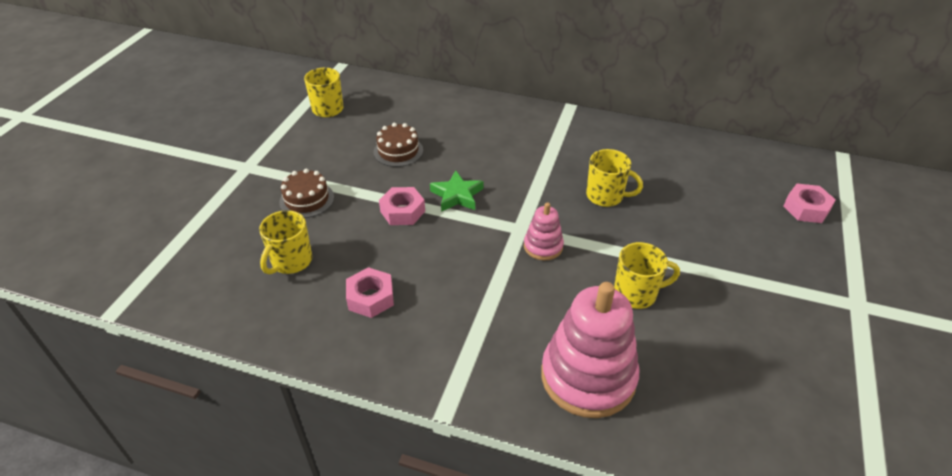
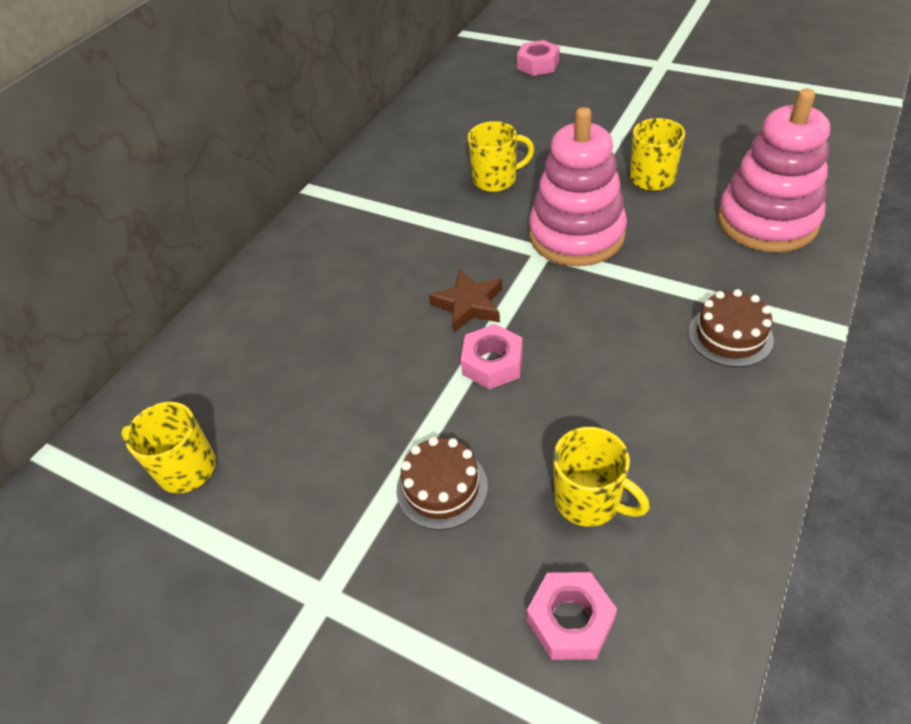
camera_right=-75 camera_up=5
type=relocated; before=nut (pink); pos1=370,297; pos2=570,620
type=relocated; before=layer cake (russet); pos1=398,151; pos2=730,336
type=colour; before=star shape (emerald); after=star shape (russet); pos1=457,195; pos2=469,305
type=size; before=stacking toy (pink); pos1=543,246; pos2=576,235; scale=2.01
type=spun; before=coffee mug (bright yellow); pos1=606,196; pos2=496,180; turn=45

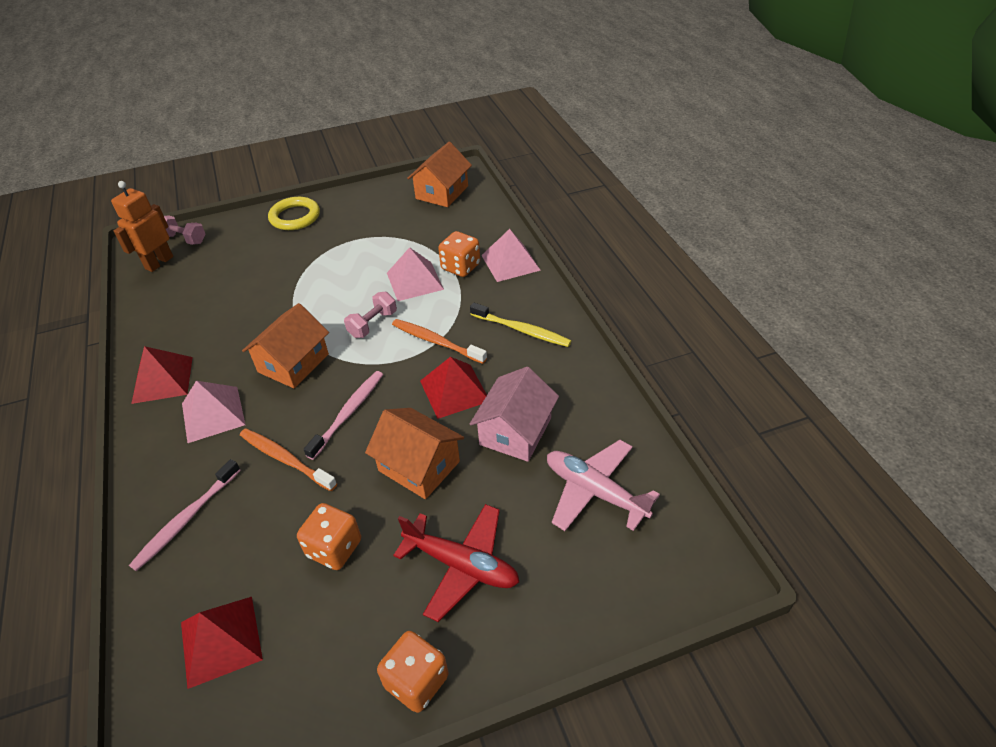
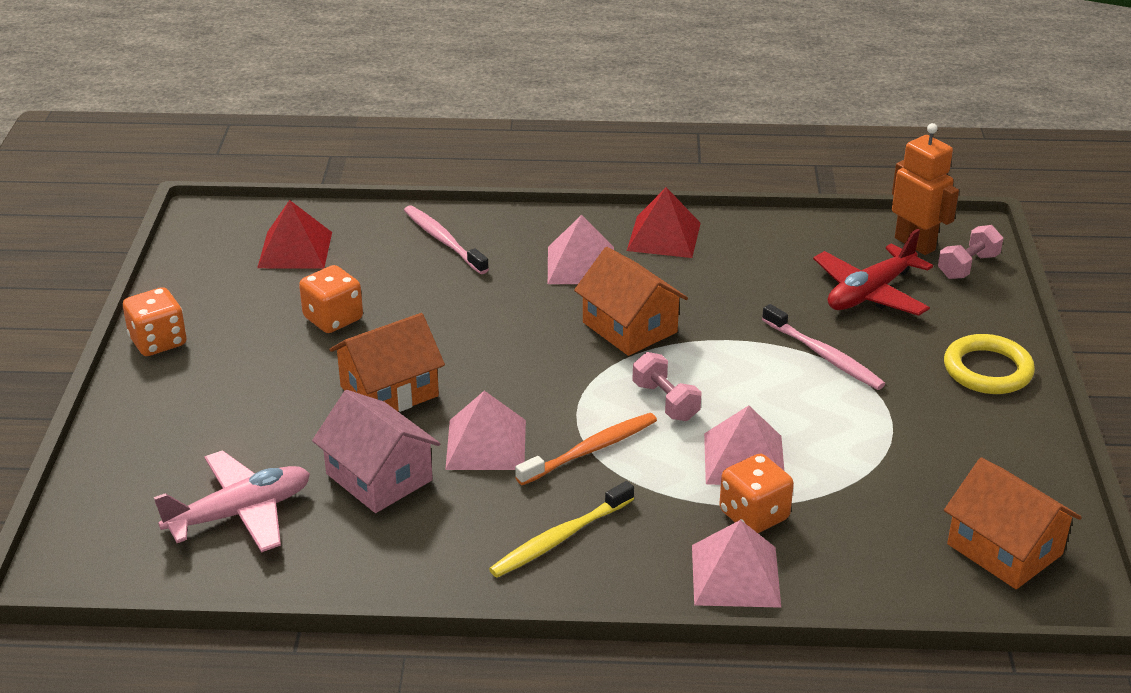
camera_right=110 camera_up=-10
type=missing; before=dental brush (bright orange); pos1=285,459
type=relocated; before=dental brush (pink); pos1=348,413; pos2=824,355
type=relocated; before=aeroplane (crimson); pos1=462,565; pos2=870,293
type=colour; before=solid pyramid (crimson); after=solid pyramid (pink); pos1=454,391; pos2=486,444

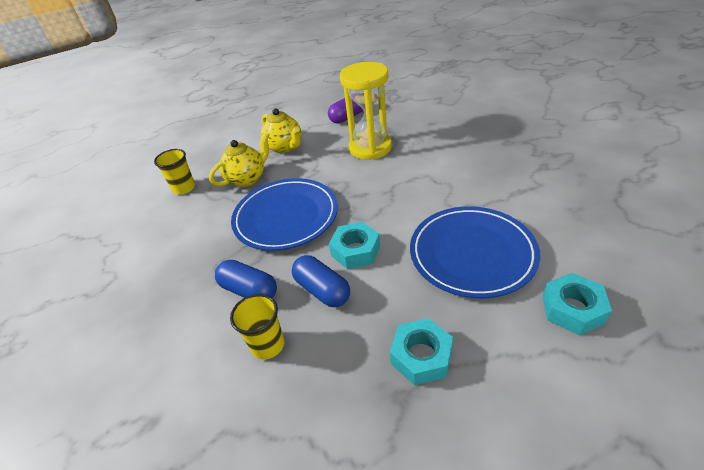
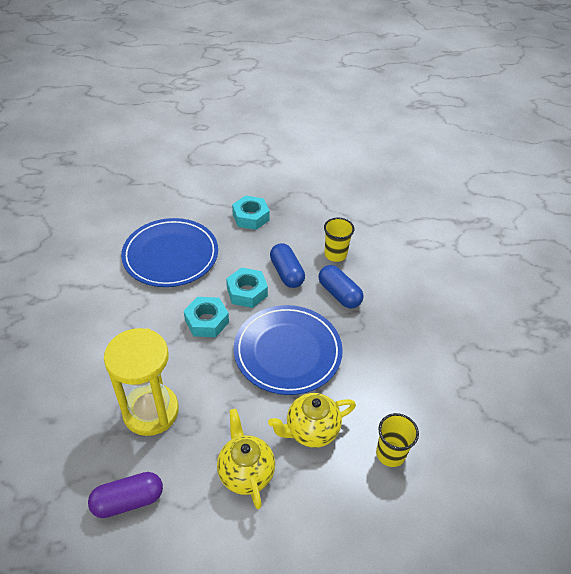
camera_right=-165 camera_up=5
type=relocated; before=nut (turquoise); pos1=572,309; pos2=207,321

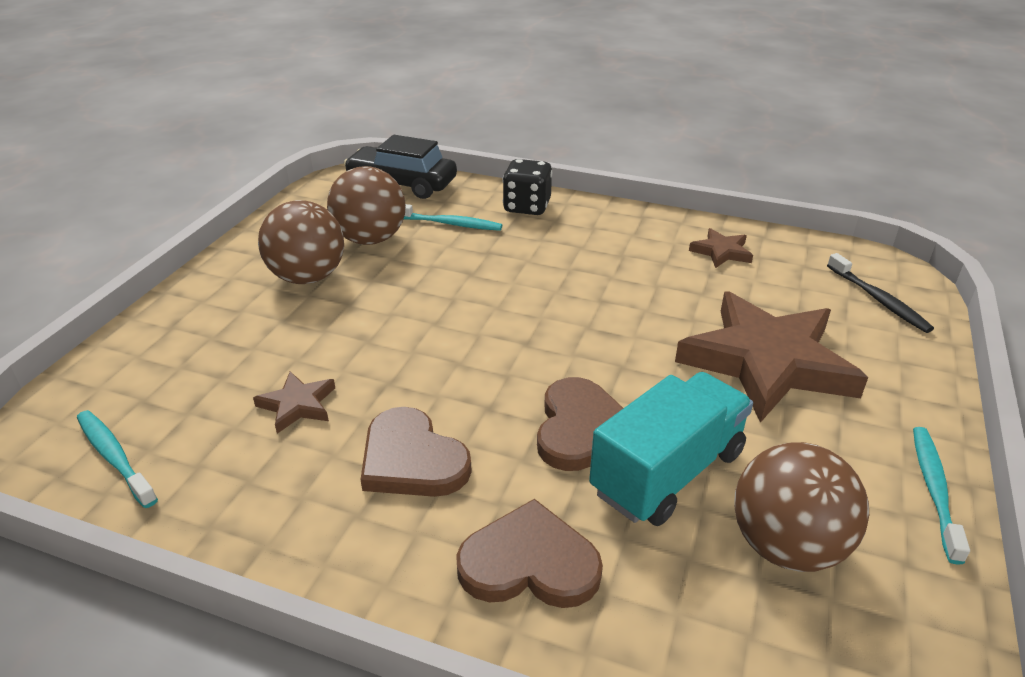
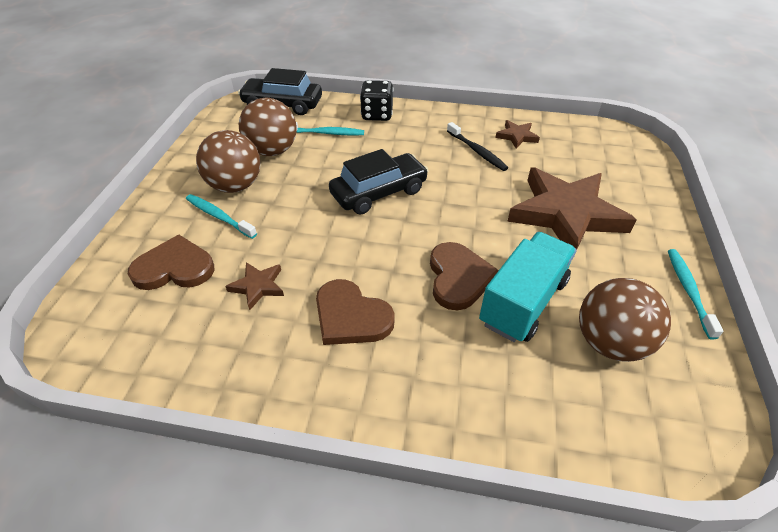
camera_right=-10 camera_up=10
type=relocated; before=dental brush (turquoise); pos1=114,457; pos2=219,216
type=relocated; before=love heart (russet); pos1=529,563; pos2=174,268
type=relocated; before=dental brush (ebony); pos1=878,300; pos2=477,151
type=appeared; after=car (ebony); pos2=379,192

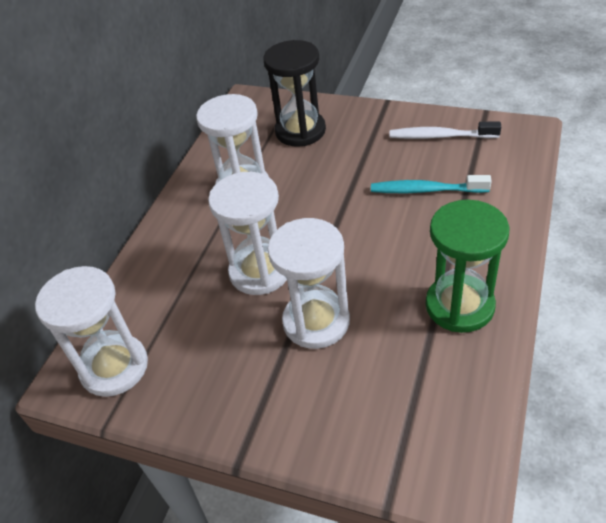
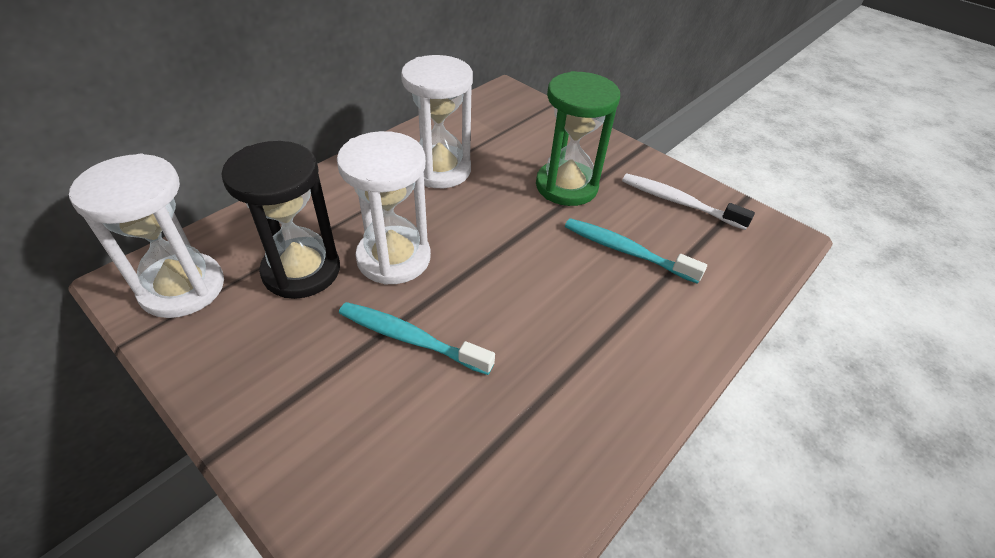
camera_right=15 camera_up=0
type=relocated; before=sandglass (ebony); pos1=300,131; pos2=301,270
type=exchanged; before=sandglass (pure white); after=dental brush (turquoise); pos1=316,321; pos2=410,338
type=relocated; before=sandglass (emerald); pos1=459,306; pos2=566,186

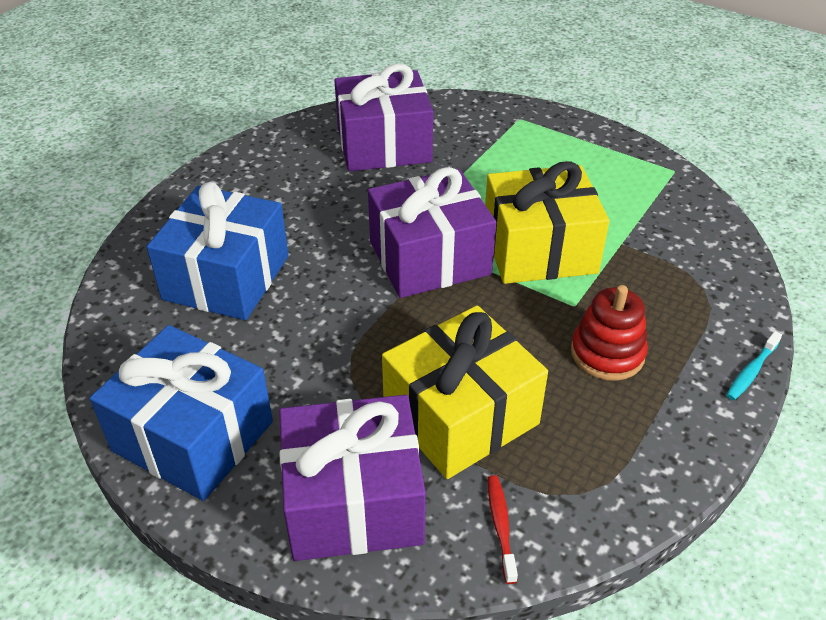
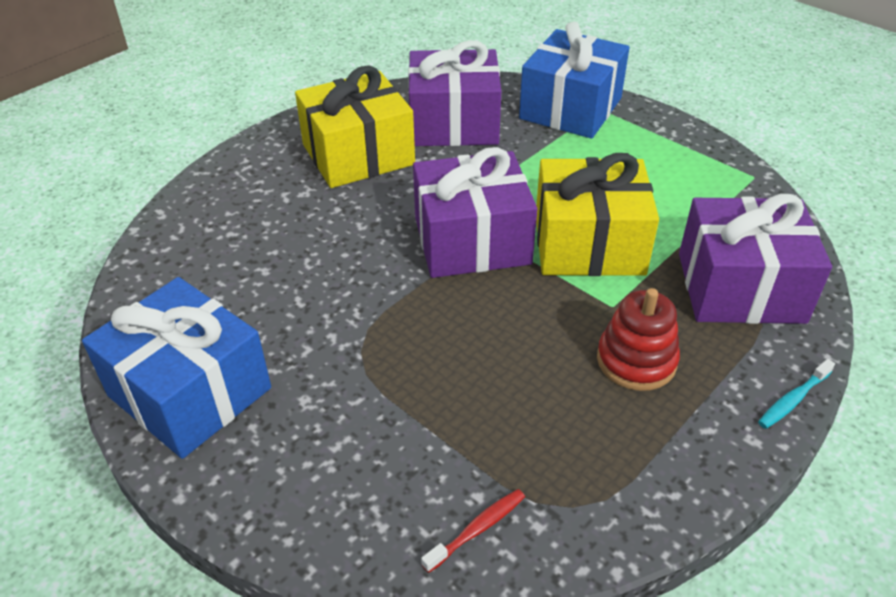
camera_right=10 camera_up=0
type=relocated; before=gift (cobalt); pos1=226,277; pos2=571,108
type=relocated; before=gift (violet); pos1=353,501; pos2=740,287
type=relocated; before=gift (bright yellow); pos1=461,416; pos2=358,154
type=spun; before=dental brush (crimson); pos1=500,526; pos2=477,529; turn=45

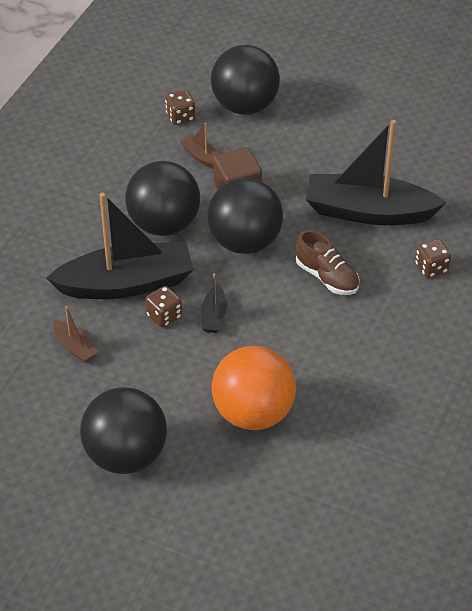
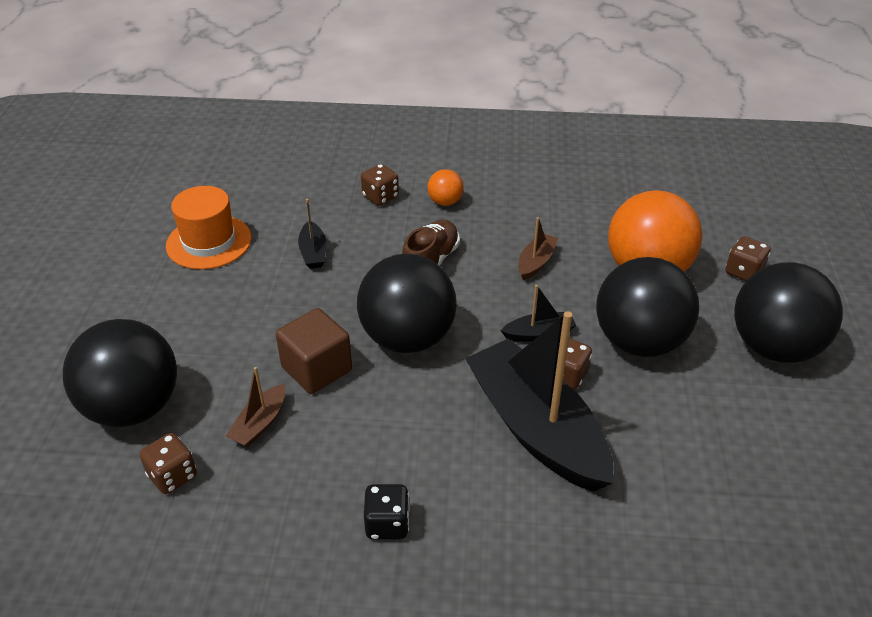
camera_right=-110 camera_up=-5
type=relocated; before=boat (russet); pos1=75,347; pos2=536,262
type=relocated; before=play ball (ebony); pos1=164,225; pos2=639,342
type=size; before=boat (ebony); pos1=368,212; pos2=313,252; scale=0.42
type=appeared; after=tall hat (bright orange); pos2=209,242
type=appeared; after=game die (ebony); pos2=387,524
type=appeared; after=play ball (bright orange); pos2=445,202
type=appeared; after=game die (russet); pos2=743,272

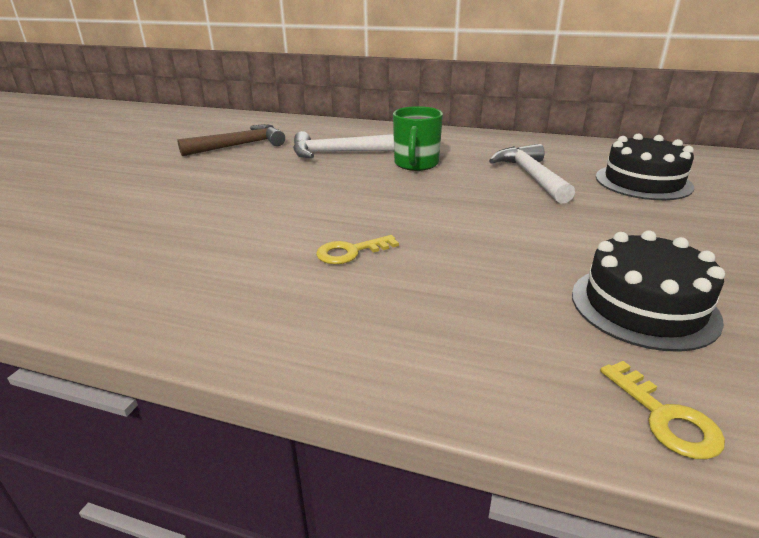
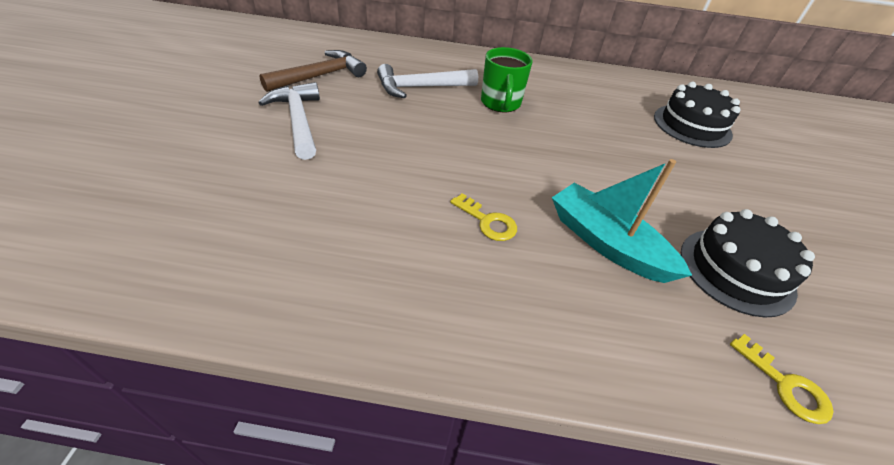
camera_right=-15 camera_up=15
type=spun; before=door key (bright yellow); pos1=350,252; pos2=488,221; turn=-105
type=relocated; before=hammer (pure white); pos1=531,176; pos2=298,121
type=appeared; after=boat (turquoise); pos2=606,243

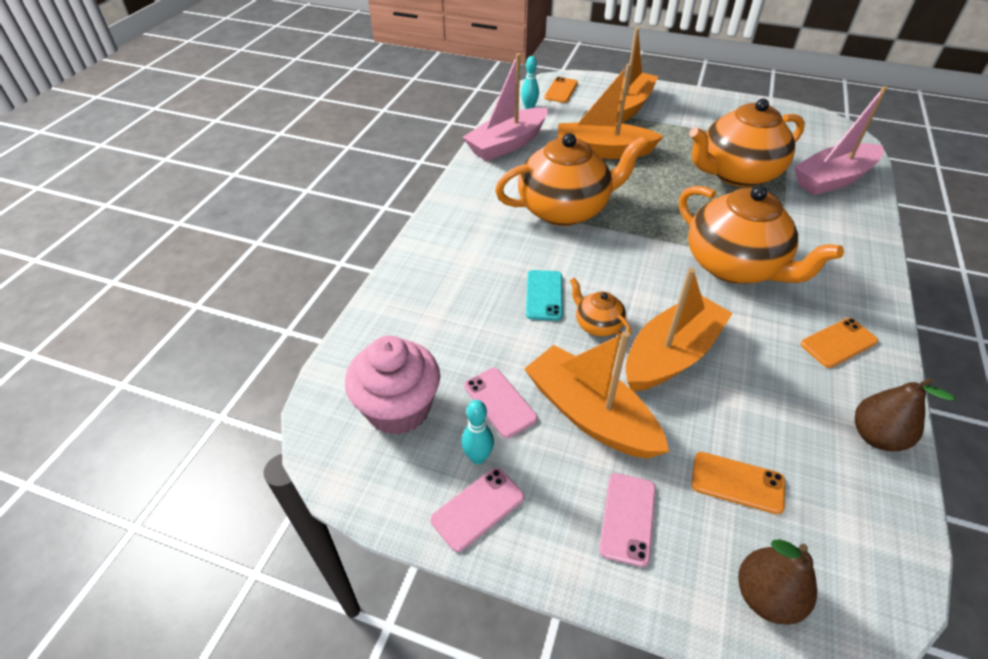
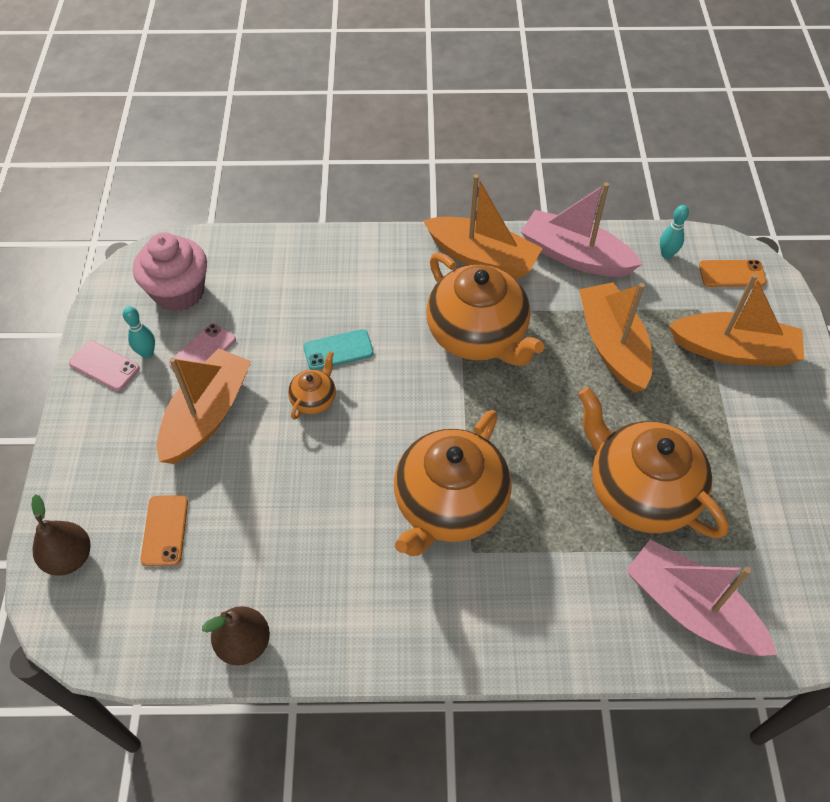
camera_right=70 camera_up=10
type=missing; before=phone (pink); pos1=628,518
type=relocated; before=boat (bright orange); pos1=671,355; pos2=482,257
type=missing; before=phone (bright orange); pos1=838,343

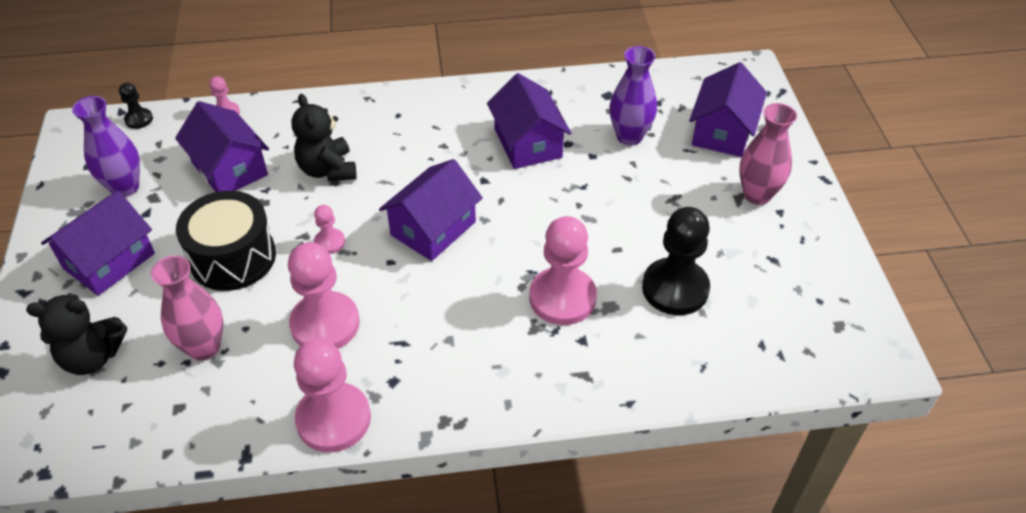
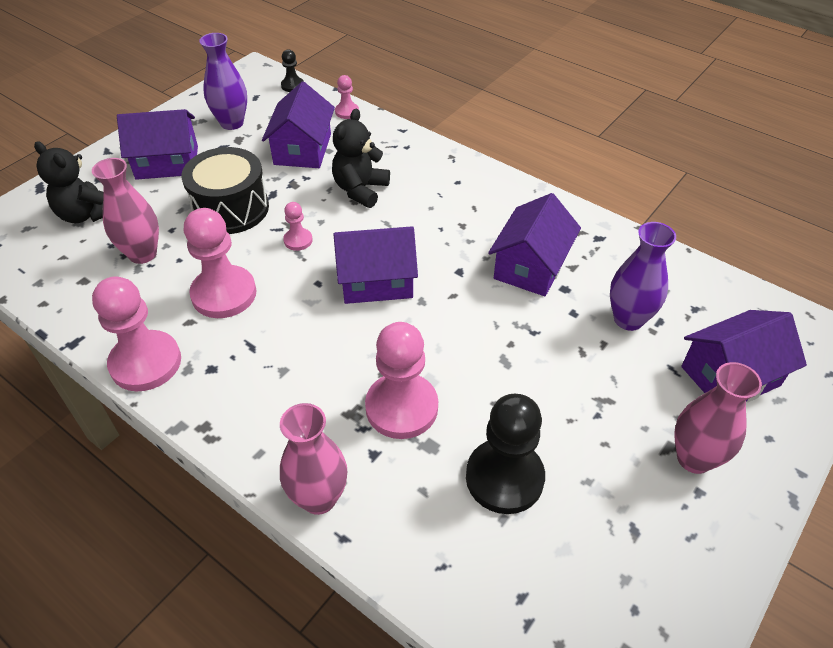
camera_right=45 camera_up=0
type=appeared; after=flower vase (pink); pos2=319,498

